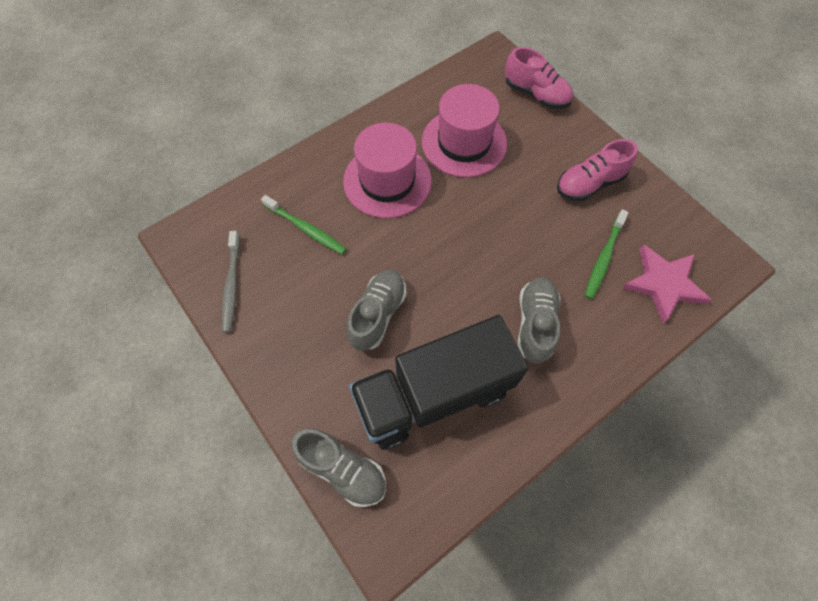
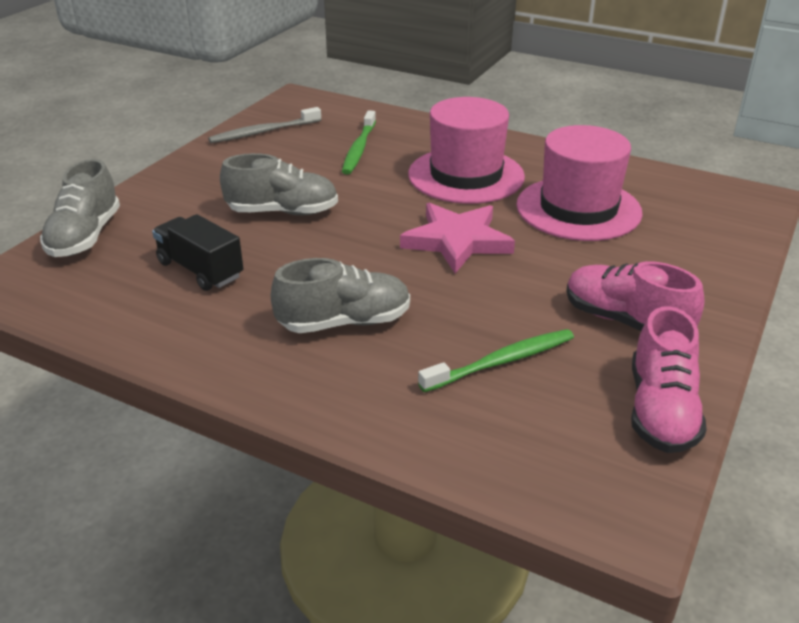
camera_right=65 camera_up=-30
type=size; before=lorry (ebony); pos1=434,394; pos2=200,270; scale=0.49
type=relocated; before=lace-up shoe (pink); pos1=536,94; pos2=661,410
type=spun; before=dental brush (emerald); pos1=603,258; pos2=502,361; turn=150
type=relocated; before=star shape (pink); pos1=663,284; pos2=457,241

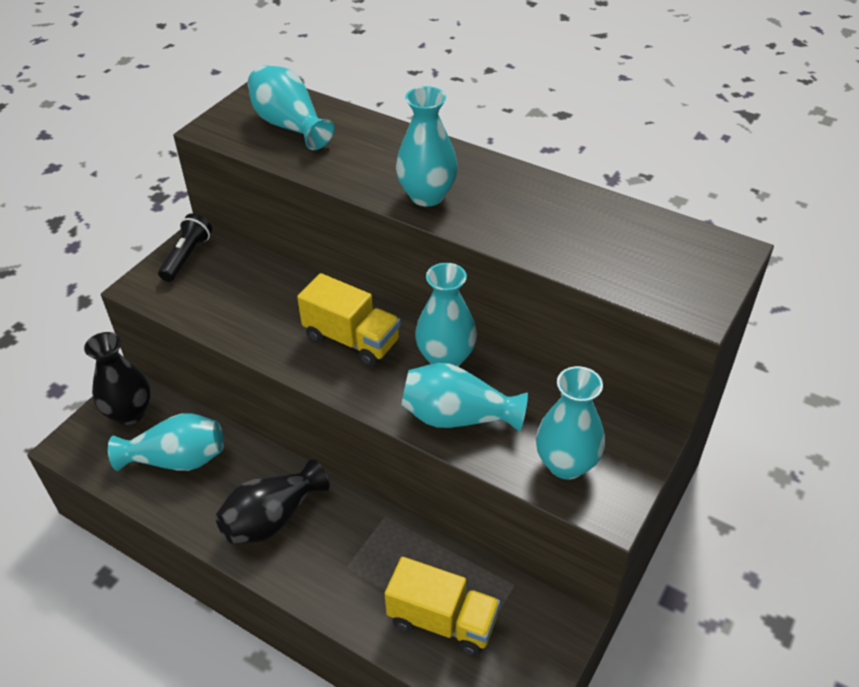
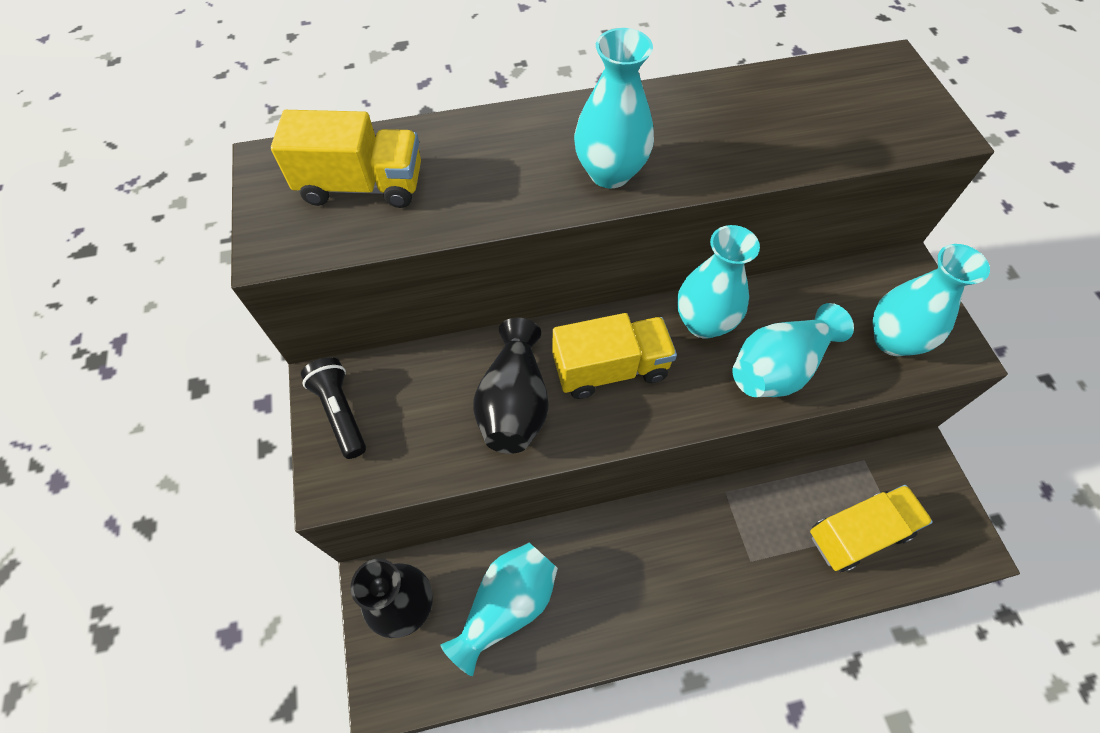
camera_right=-45 camera_up=15
type=relocated; before=flower vase (ebony); pos1=272,518; pos2=514,403
type=exchanged; before=flower vase (turquoise); after=lorry (bright yellow); pos1=289,125; pos2=362,185

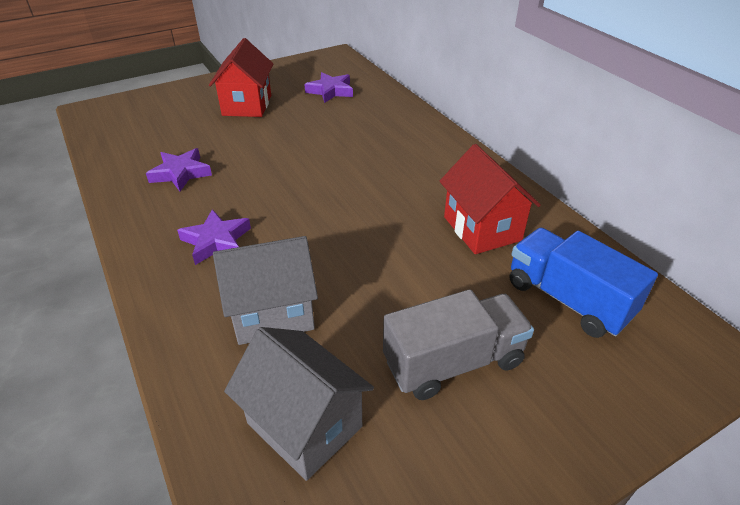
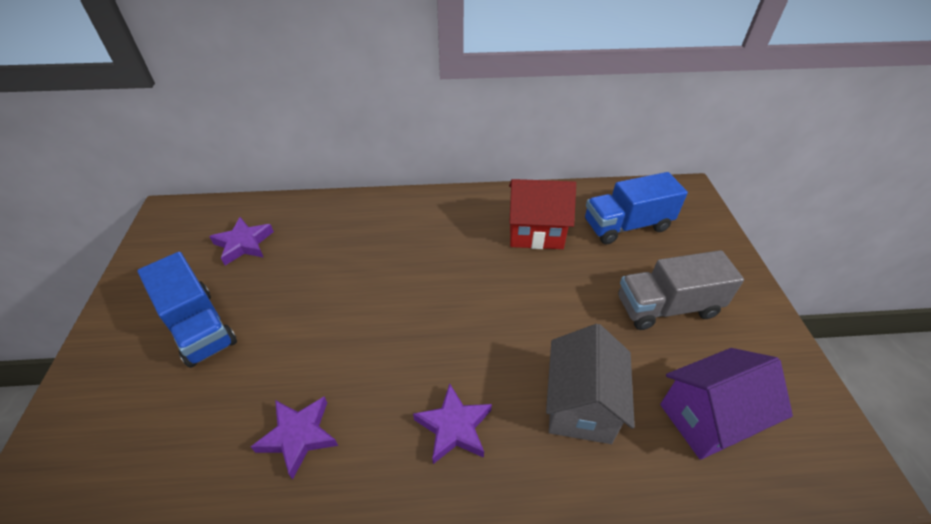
camera_right=-65 camera_up=5
type=exchanged; before=toy house (crimson); after=lorry (cobalt); pos1=247,105; pos2=199,327
type=colour; before=toy house (gray); after=toy house (violet); pos1=304,425; pos2=707,418
type=spun; before=lorry (gray); pos1=453,362; pos2=667,307; turn=-105

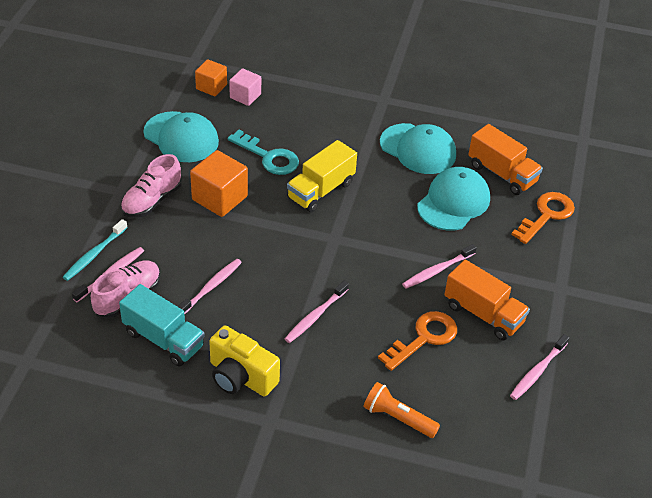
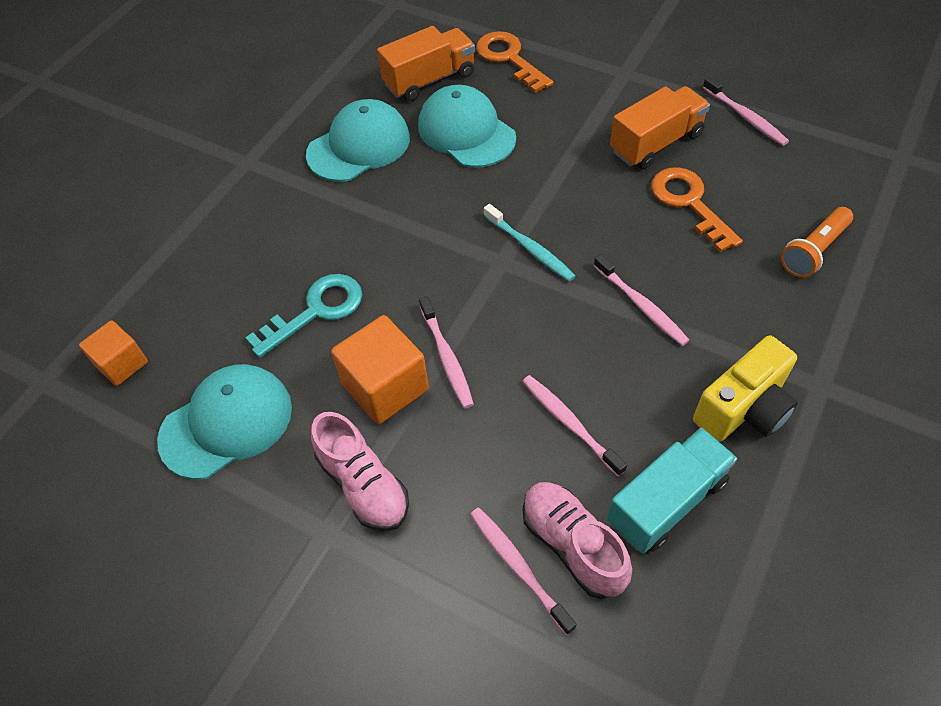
camera_right=-70 camera_up=10
type=relocated; before=dental brush (turquoise); pos1=94,254; pos2=530,248
type=missing; before=solid cube (pink); pos1=245,96
type=missing; before=lorry (bright yellow); pos1=321,190
type=relocated; before=dental brush (pink); pos1=437,270; pos2=446,357

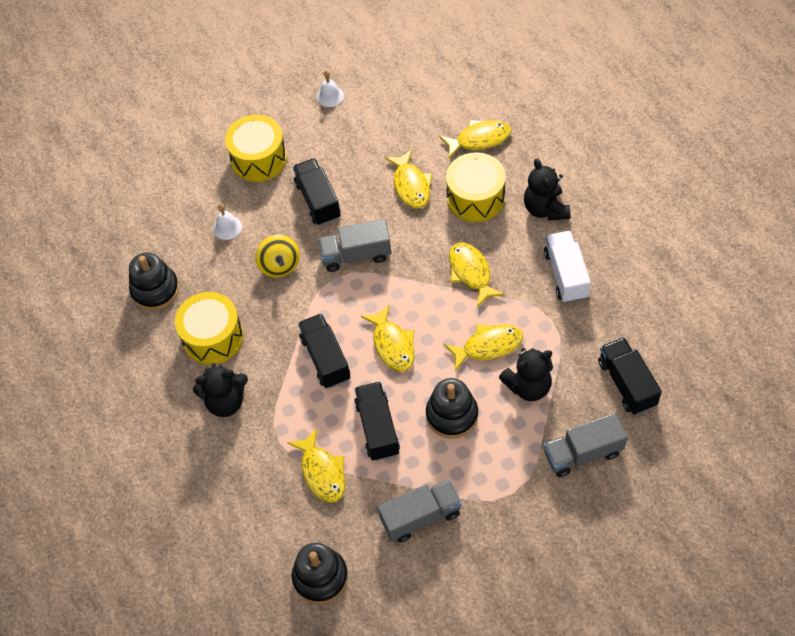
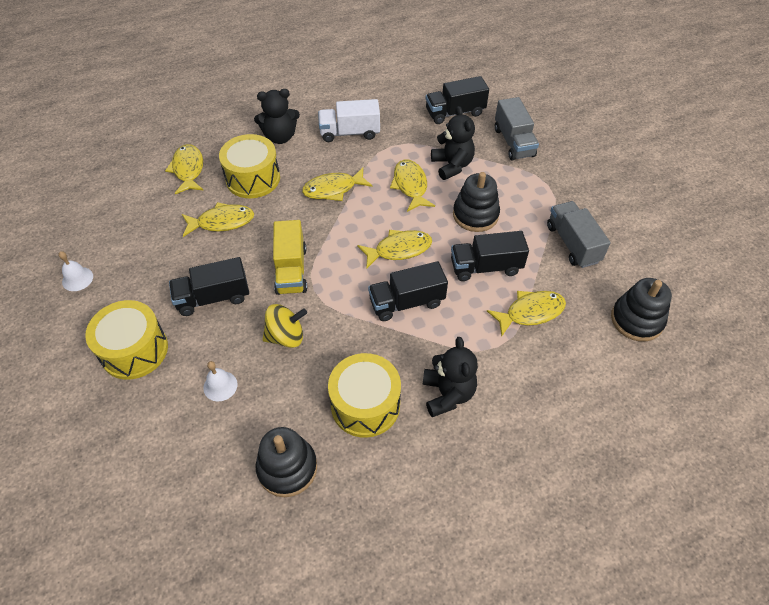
camera_right=-90 camera_up=-5
type=colour; before=lorry (gray); after=lorry (bright yellow); pos1=356,255; pos2=291,270

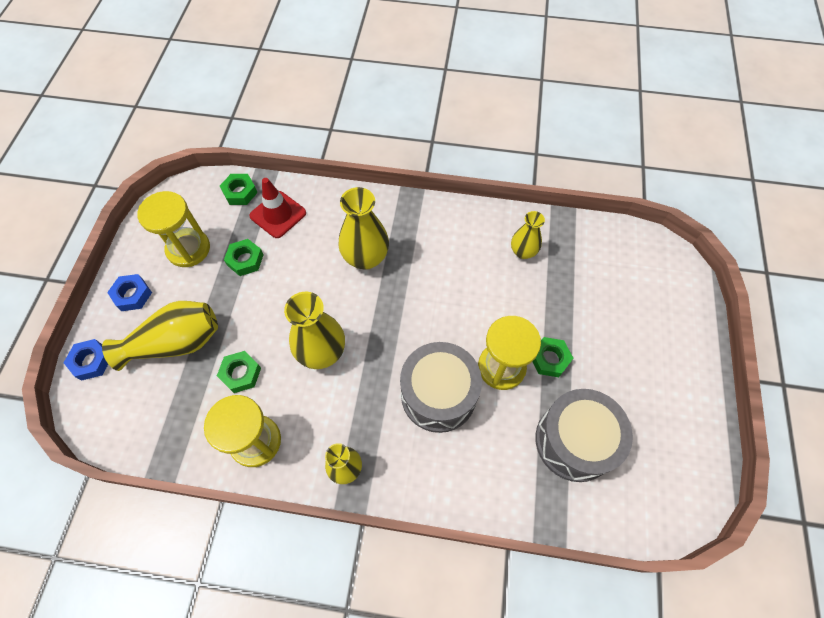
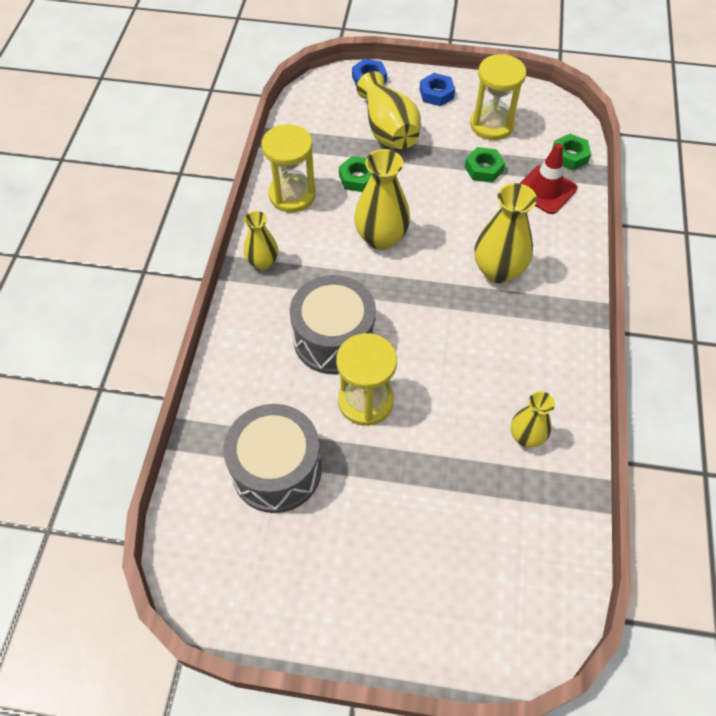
camera_right=90 camera_up=-5
type=missing; before=nut (emerald); pos1=549,359

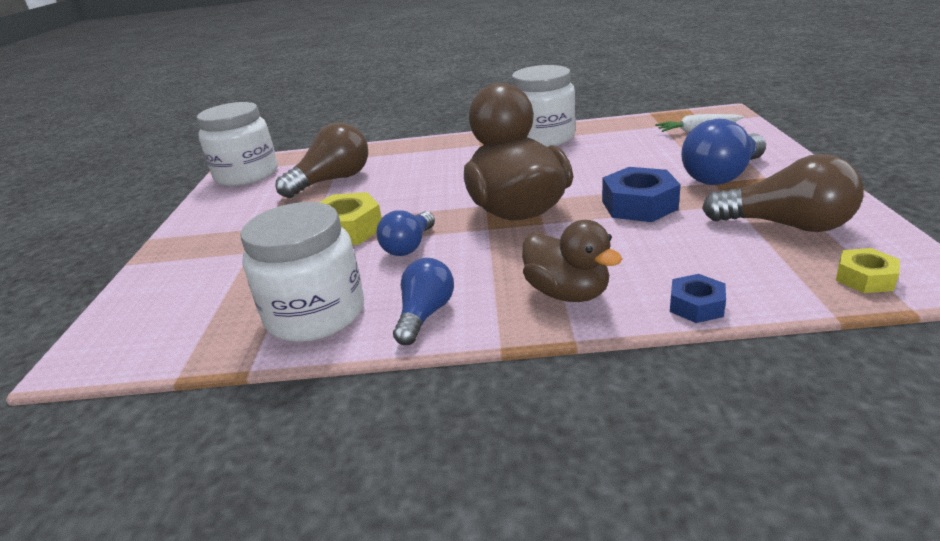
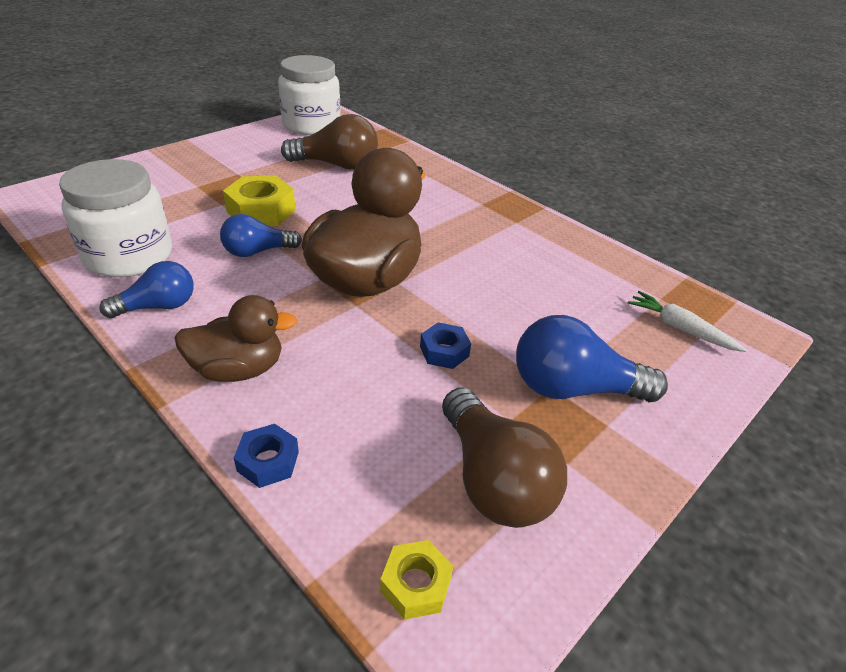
camera_right=40 camera_up=10
type=missing; before=preserve jar (pure white); pos1=543,138
type=spun; before=rubber duck (russet); pos1=567,293; pos2=238,369; turn=-105
type=size; before=nut (cobalt); pos1=639,205; pos2=444,351; scale=0.58

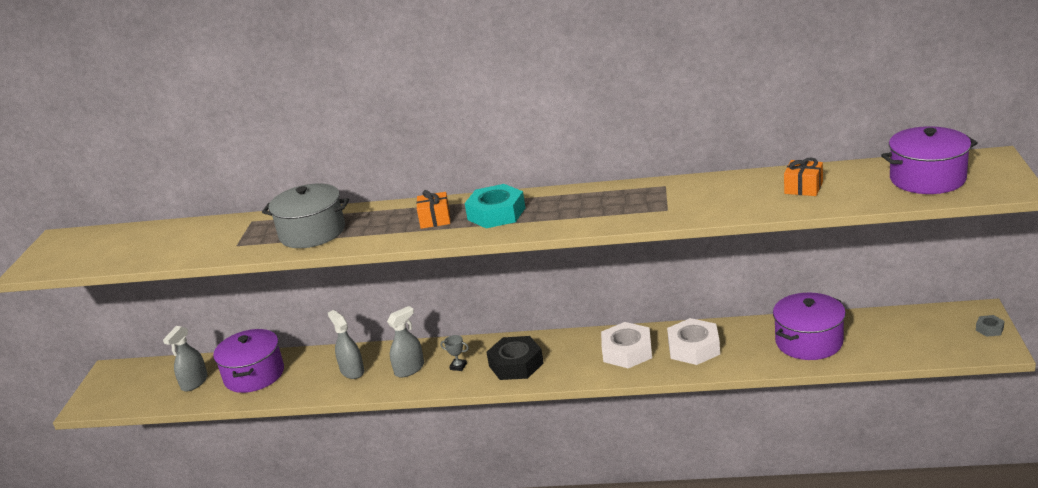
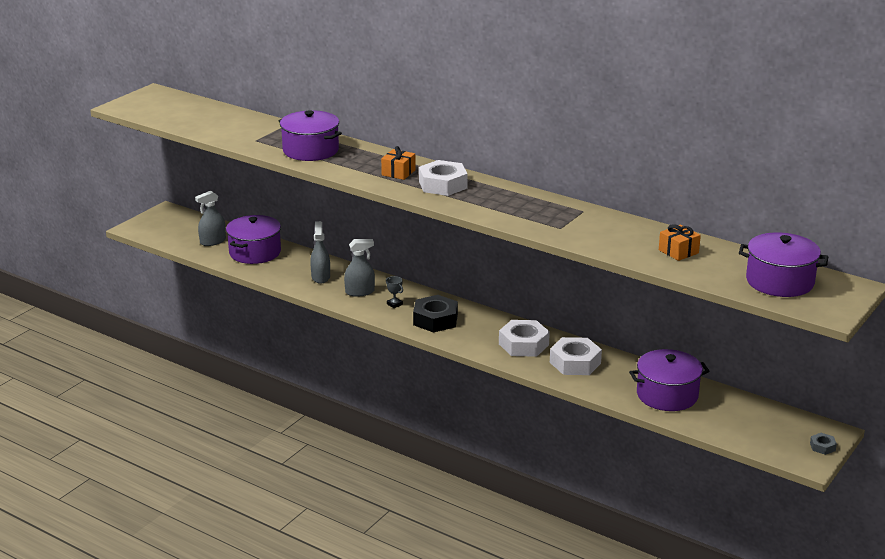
camera_right=25 camera_up=0
type=colour; before=cooking pot (gray); after=cooking pot (violet); pos1=312,232; pos2=311,150
type=colour; before=nut (turquoise); after=nut (pure white); pos1=496,214; pos2=442,185

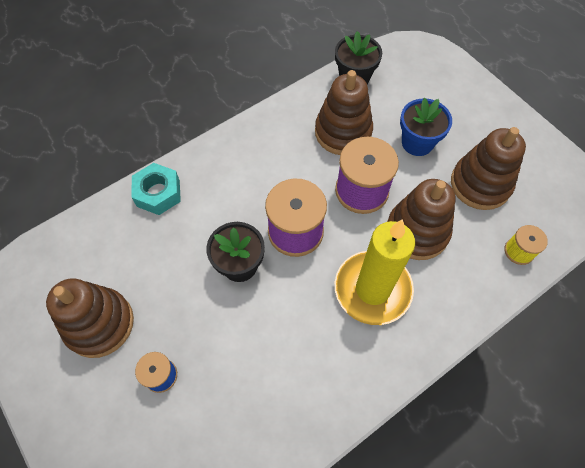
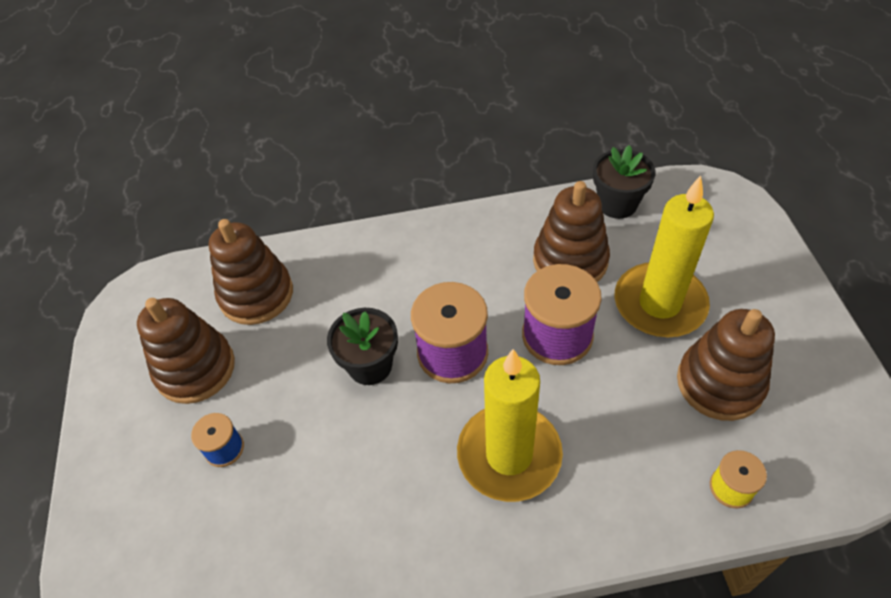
camera_right=30 camera_up=-10
type=missing; before=nut (turquoise); pos1=158,193
type=relocated; before=stacking toy (russet); pos1=417,232; pos2=256,294
type=exchanged; before=potted plant (cobalt); after=wax candle (bright yellow); pos1=417,143; pos2=659,304

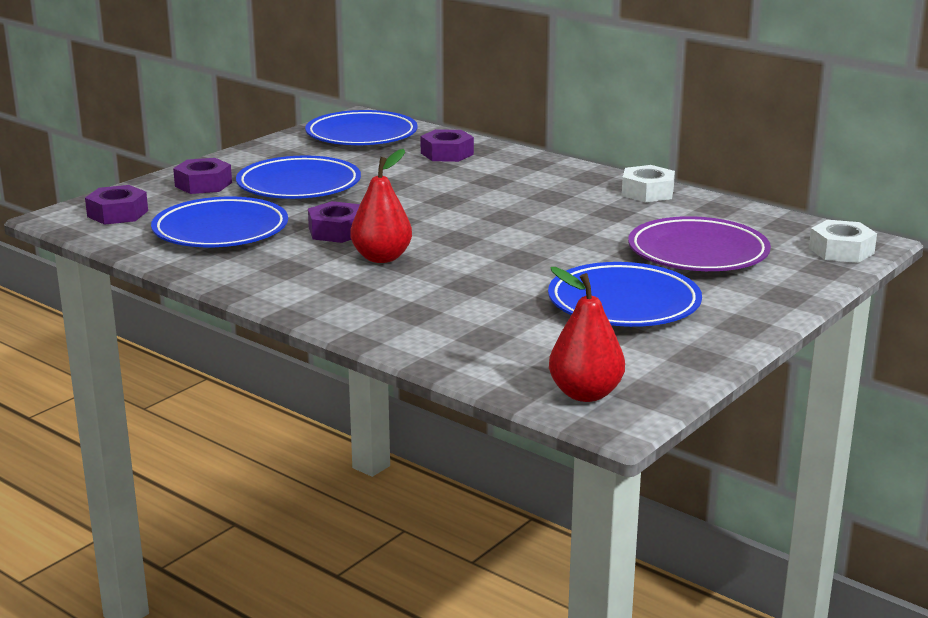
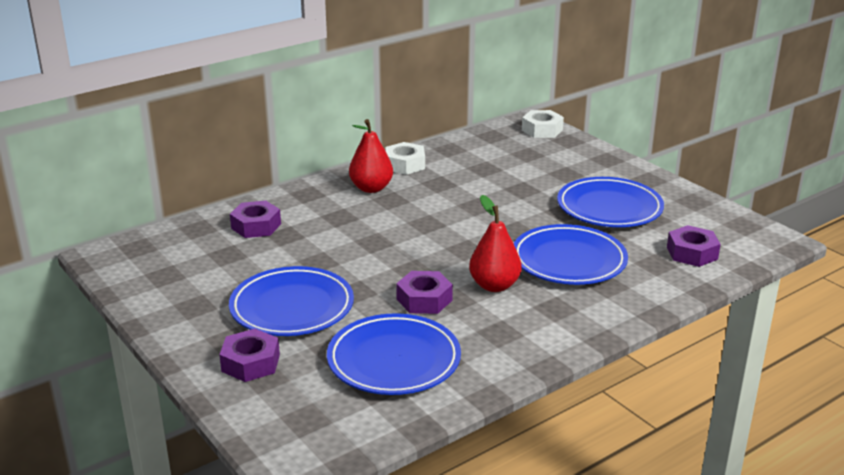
camera_right=-75 camera_up=5
type=relocated; before=nut (violet); pos1=118,214; pos2=692,253
type=relocated; before=flat dish (cobalt); pos1=361,135; pos2=568,261
type=relocated; before=pear (crimson); pos1=585,394; pos2=371,188
type=missing; before=flat dish (violet); pos1=698,253

